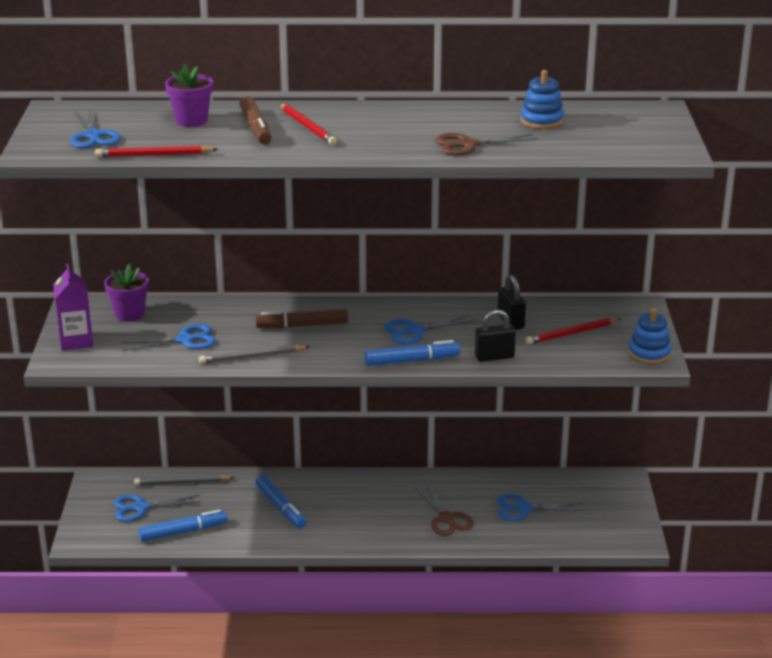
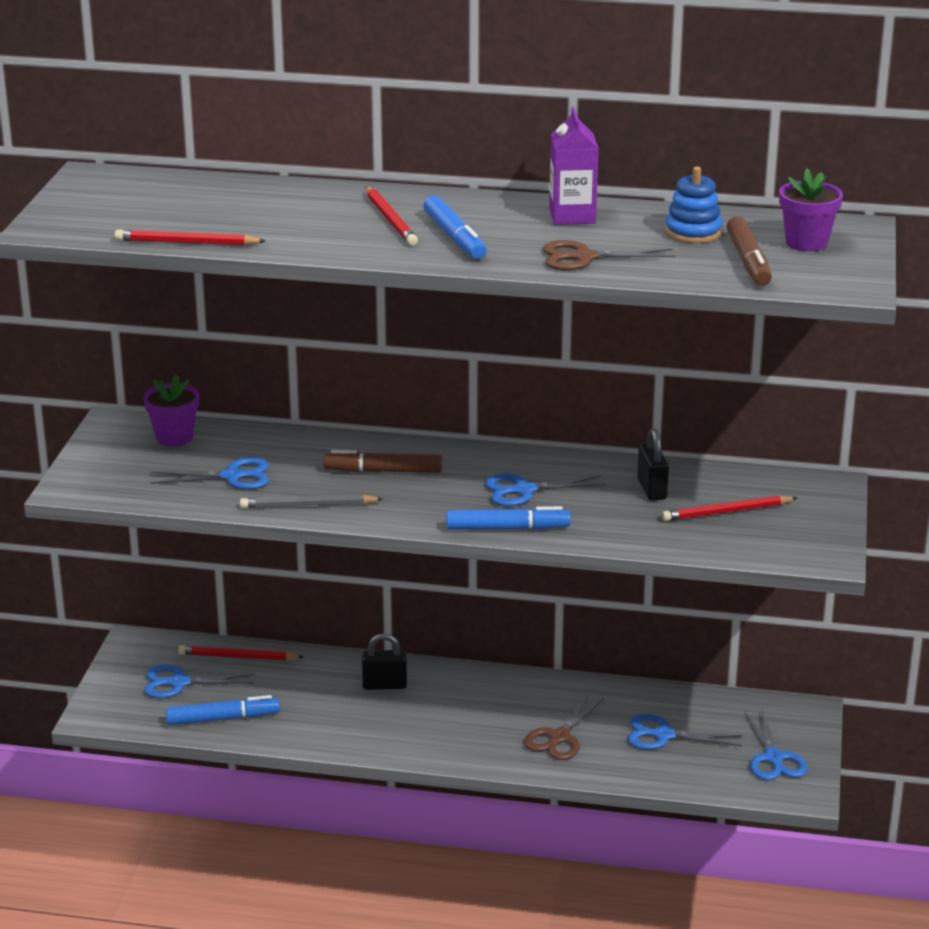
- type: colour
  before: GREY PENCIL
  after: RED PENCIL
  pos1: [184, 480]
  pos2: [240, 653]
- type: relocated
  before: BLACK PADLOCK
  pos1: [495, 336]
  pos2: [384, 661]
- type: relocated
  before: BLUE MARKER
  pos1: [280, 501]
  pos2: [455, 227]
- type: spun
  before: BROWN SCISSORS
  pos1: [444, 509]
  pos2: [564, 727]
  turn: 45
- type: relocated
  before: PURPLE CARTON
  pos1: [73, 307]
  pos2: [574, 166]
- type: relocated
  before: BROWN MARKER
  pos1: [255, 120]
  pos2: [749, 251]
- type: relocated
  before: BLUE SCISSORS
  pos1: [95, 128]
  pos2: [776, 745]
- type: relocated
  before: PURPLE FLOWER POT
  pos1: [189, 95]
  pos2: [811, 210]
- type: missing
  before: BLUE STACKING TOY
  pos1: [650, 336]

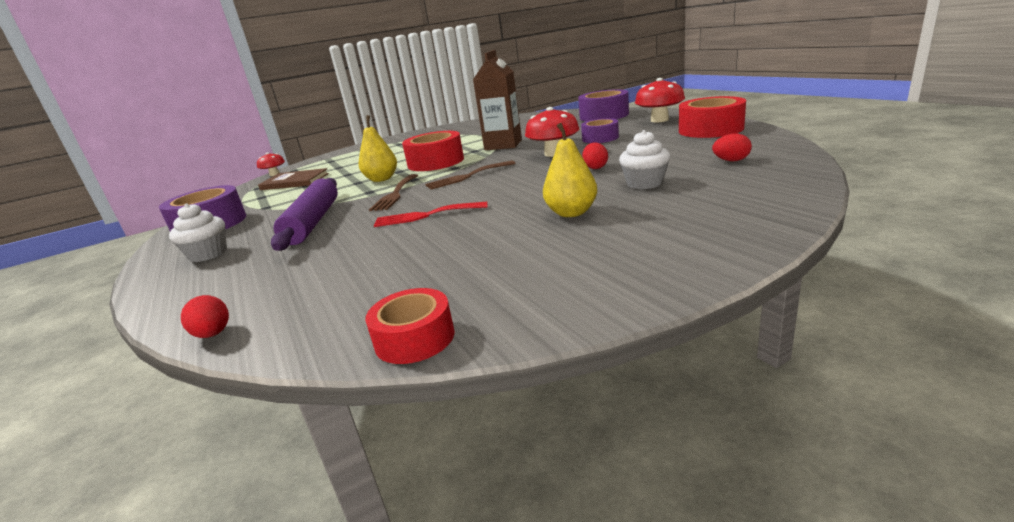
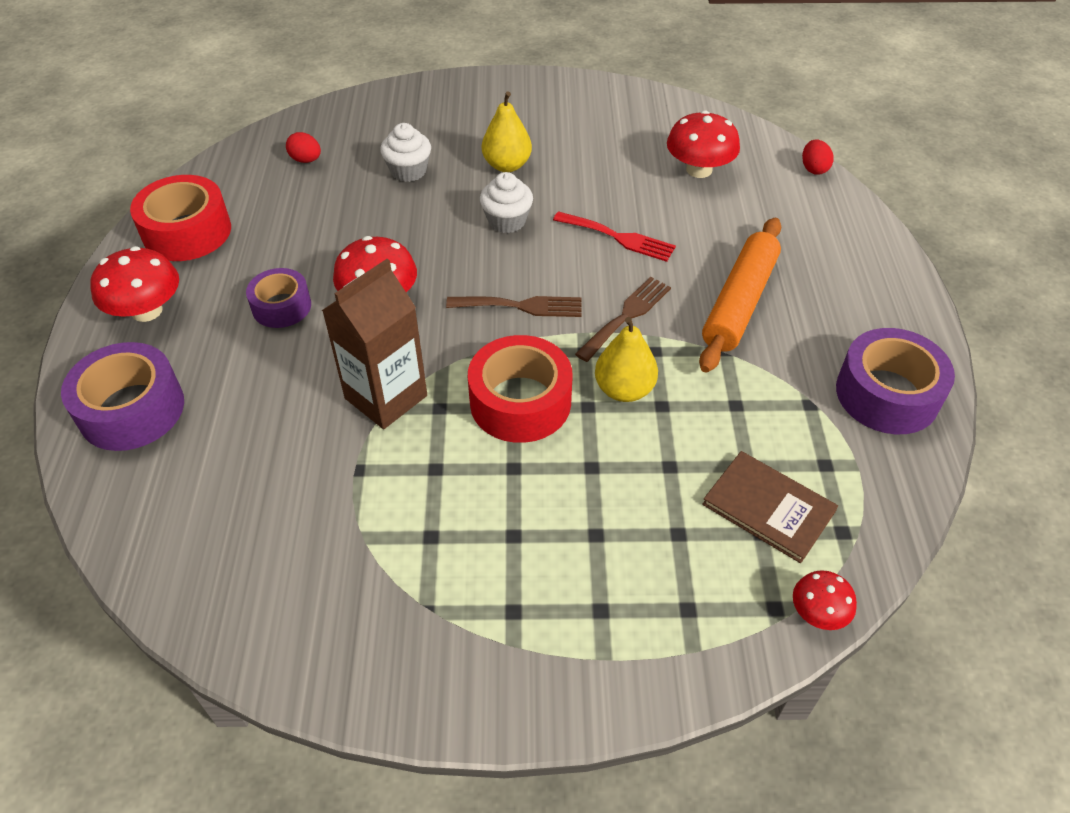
- type: relocated
  before: WHITE CUPCAKE
  pos1: [198, 232]
  pos2: [506, 202]
- type: appeared
  after: RED MUSHROOM
  pos2: [703, 144]
- type: colour
  before: PURPLE ROLLING PIN
  after: ORANGE ROLLING PIN
  pos1: [304, 214]
  pos2: [740, 295]
- type: missing
  before: RED TAPE
  pos1: [410, 326]
- type: missing
  before: RED EGG
  pos1: [595, 156]

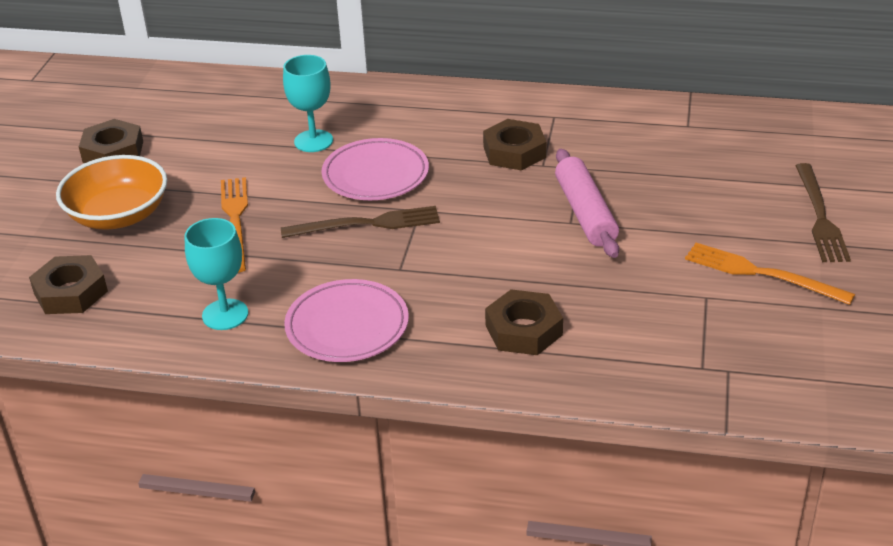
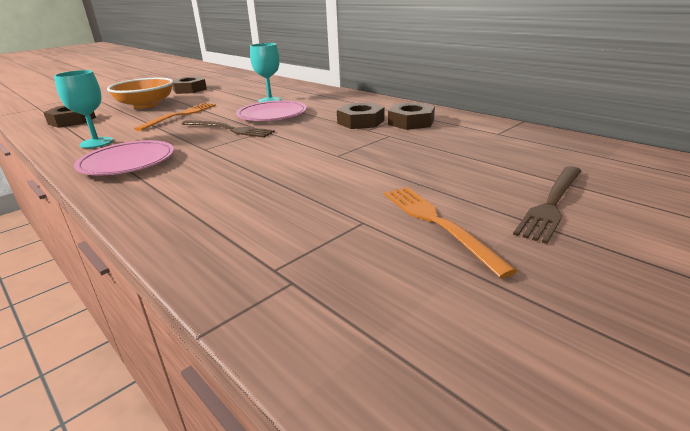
- type: relocated
  before: BROWN NUT
  pos1: [524, 322]
  pos2: [411, 116]
- type: missing
  before: PINK ROLLING PIN
  pos1: [587, 203]

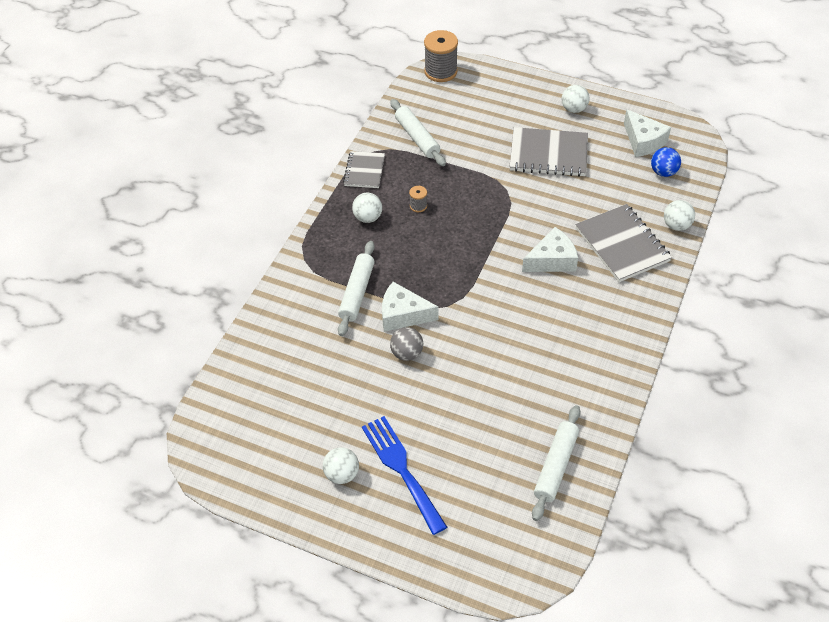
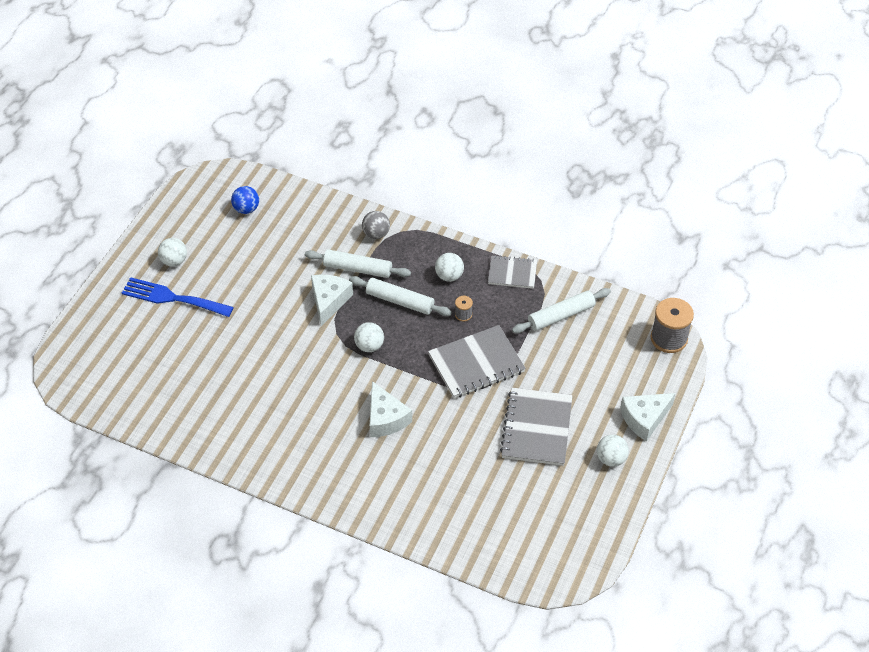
- type: spun
  before: BLUE FORK
  pos1: [404, 475]
  pos2: [178, 297]
  turn: -135
- type: relocated
  before: BLUE BALL
  pos1: [666, 162]
  pos2: [245, 200]
- type: relocated
  before: WHITE ROLLING PIN
  pos1: [556, 463]
  pos2: [400, 296]
- type: relocated
  before: WHITE BALL
  pos1: [679, 215]
  pos2: [369, 337]
- type: relocated
  before: GREY BALL
  pos1: [406, 344]
  pos2: [376, 225]
- type: relocated
  before: GREY NOTEBOOK
  pos1: [624, 243]
  pos2: [477, 361]
- type: relocated
  before: WHITE CHEESE
  pos1: [647, 133]
  pos2: [648, 417]

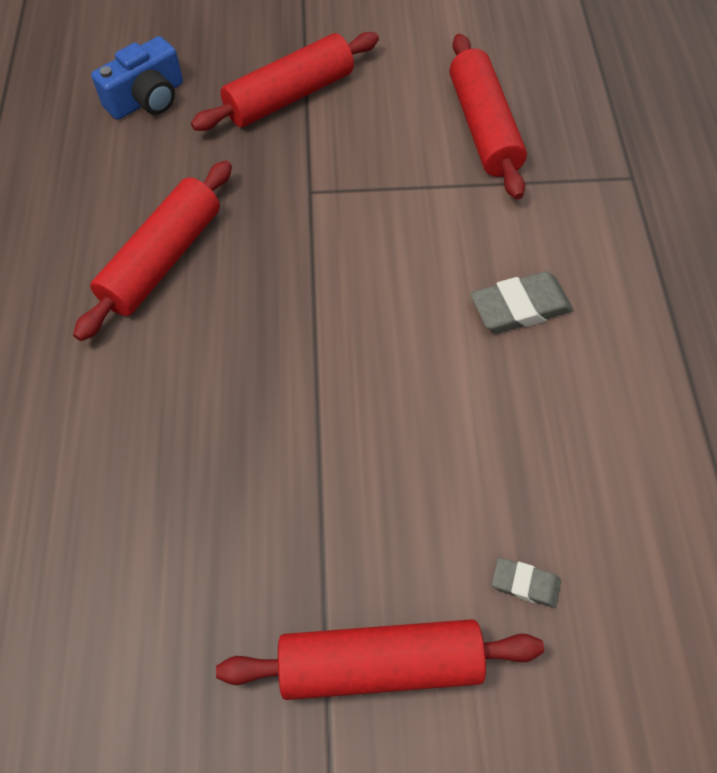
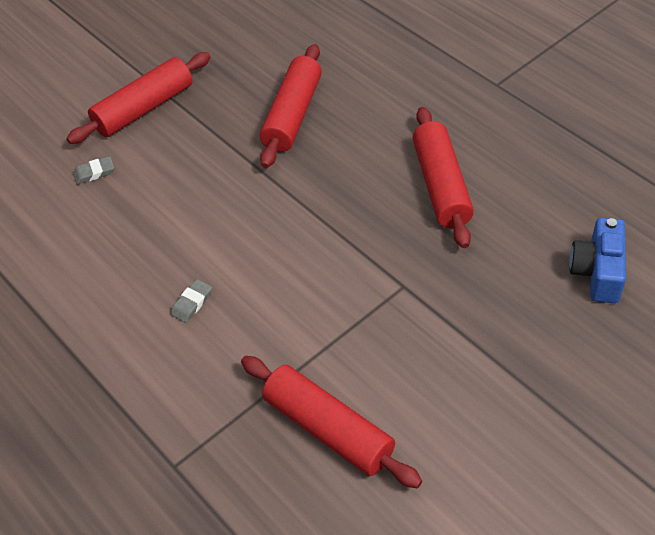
- type: size
  before: GREY ERASER
  pos1: [521, 302]
  pos2: [191, 301]
  scale: 0.57
- type: relocated
  before: RED ROLLING PIN
  pos1: [285, 81]
  pos2: [291, 106]

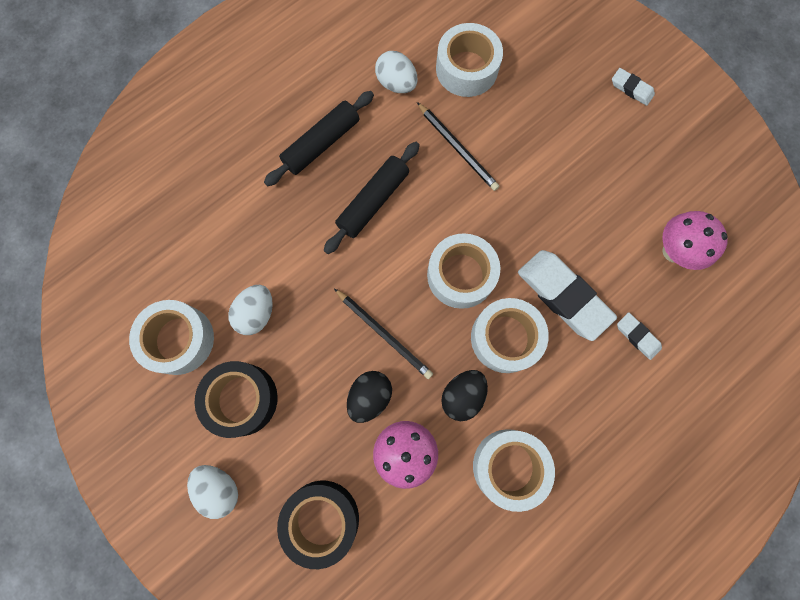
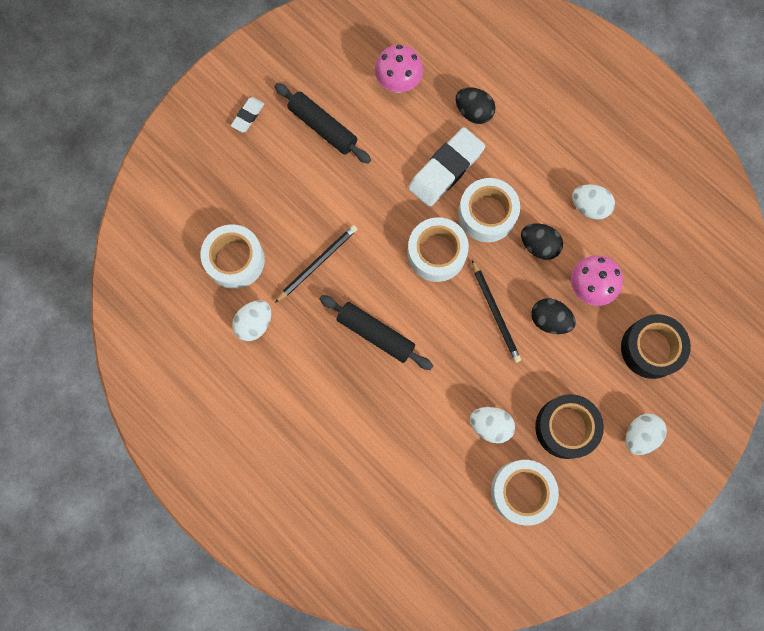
- type: relocated
  before: BLACK ROLLING PIN
  pos1: [319, 138]
  pos2: [322, 123]
- type: exchanged
  before: WHITE ERASER
  after: BLACK EGG
  pos1: [639, 336]
  pos2: [476, 105]
- type: spun
  before: BLACK PENCIL
  pos1: [383, 333]
  pos2: [496, 311]
  turn: 120
- type: exchanged
  before: WHITE TAPE
  after: WHITE EGG
  pos1: [514, 470]
  pos2: [593, 202]

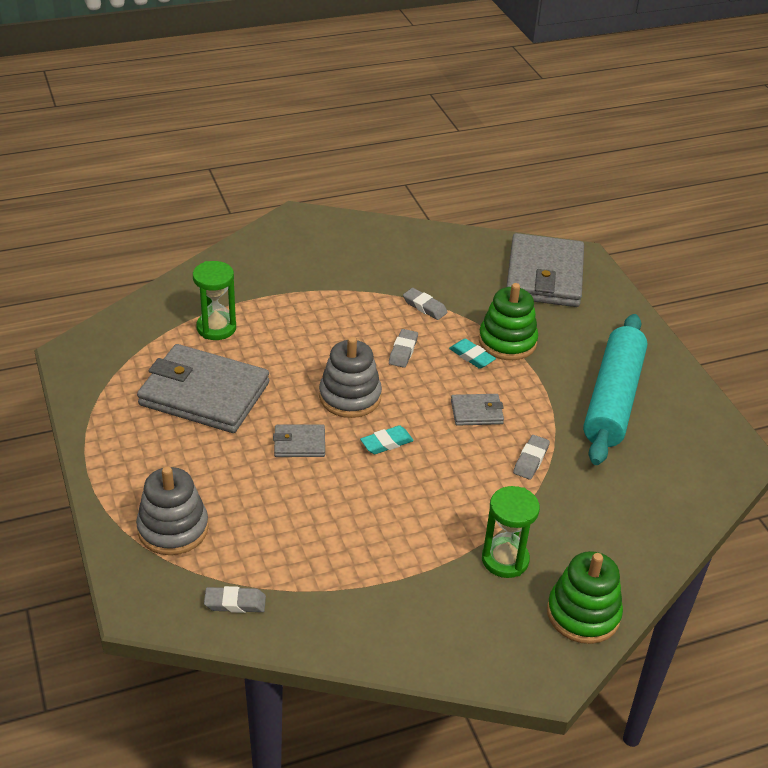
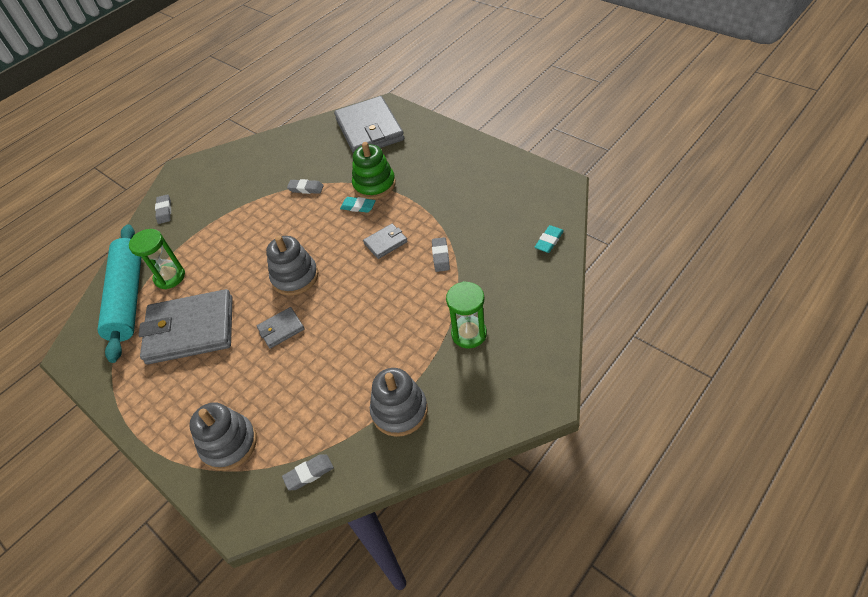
- type: relocated
  before: TURQUOISE ROLLING PIN
  pos1: [615, 389]
  pos2: [119, 293]
- type: relocated
  before: GREY ERASER
  pos1: [403, 348]
  pos2: [163, 209]
- type: appeared
  after: GREY STACKING TOY
  pos2: [399, 402]
- type: relocated
  before: TURQUOISE ERASER
  pos1: [387, 439]
  pos2: [549, 239]
- type: missing
  before: GREEN STACKING TOY
  pos1: [585, 597]

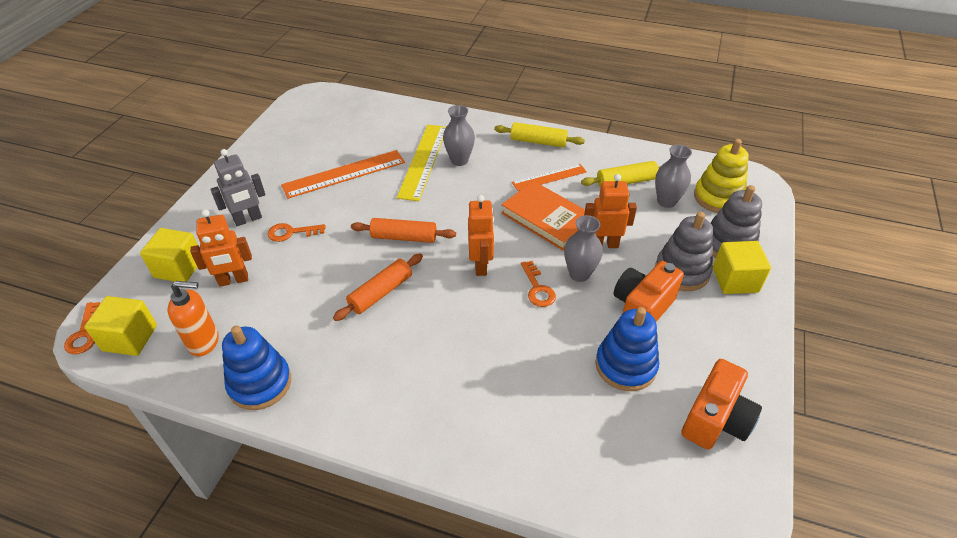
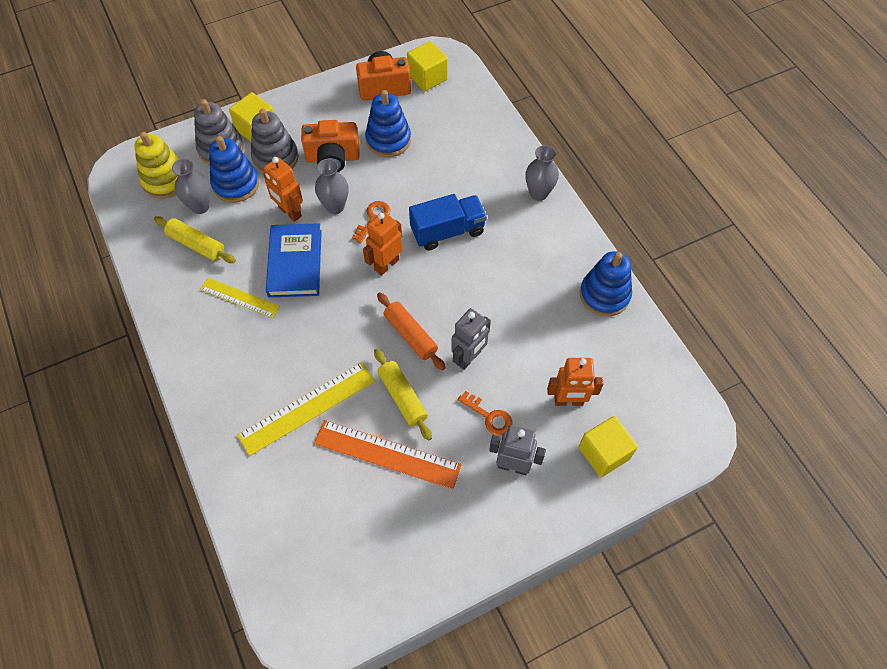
- type: colour
  before: ORANGE RULER
  after: YELLOW RULER
  pos1: [549, 177]
  pos2: [240, 298]
- type: appeared
  after: BLUE STACKING TOY
  pos2: [234, 169]
- type: colour
  before: ORANGE BOOK
  after: BLUE BOOK
  pos1: [543, 216]
  pos2: [294, 260]
- type: relocated
  before: YELLOW ROLLING PIN
  pos1: [539, 135]
  pos2: [403, 395]
- type: relocated
  before: YELLOW CUBE
  pos1: [120, 326]
  pos2: [427, 66]
- type: appeared
  after: BLUE TRUCK
  pos2: [448, 222]
- type: appeared
  after: GREY ROBOT
  pos2: [471, 339]
- type: relocated
  before: GREY VASE
  pos1: [459, 135]
  pos2: [542, 173]
- type: spun
  before: ORANGE ROBOT
  pos1: [221, 248]
  pos2: [575, 382]
  turn: 150
- type: missing
  before: ORANGE KEY
  pos1: [82, 328]
- type: missing
  before: ORANGE SOAP DISPENSER
  pos1: [193, 318]
- type: missing
  before: ORANGE ROLLING PIN
  pos1: [378, 287]

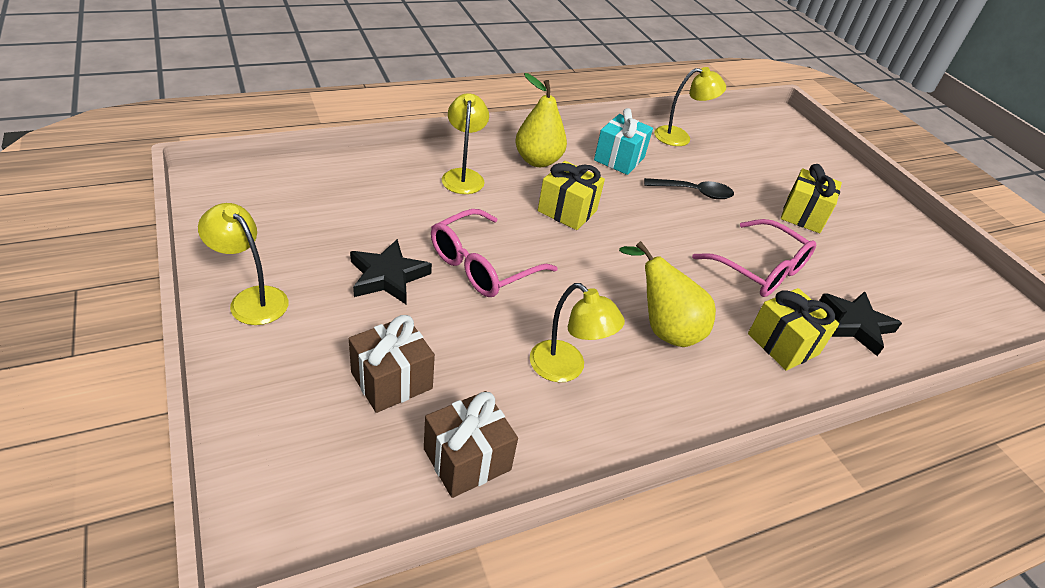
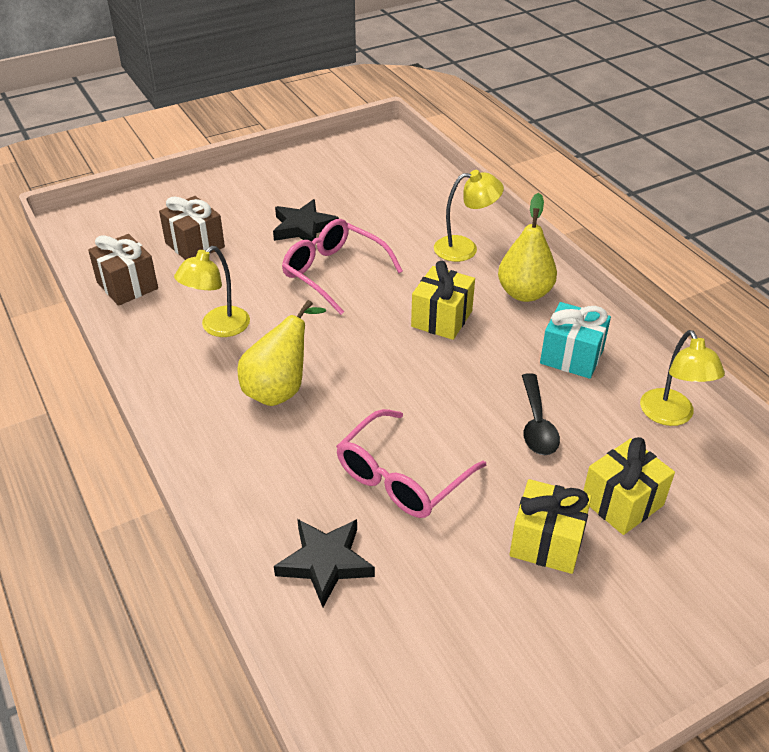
- type: relocated
  before: YELLOW GIFT
  pos1: [793, 329]
  pos2: [629, 486]
- type: missing
  before: YELLOW LAMP
  pos1: [243, 264]

